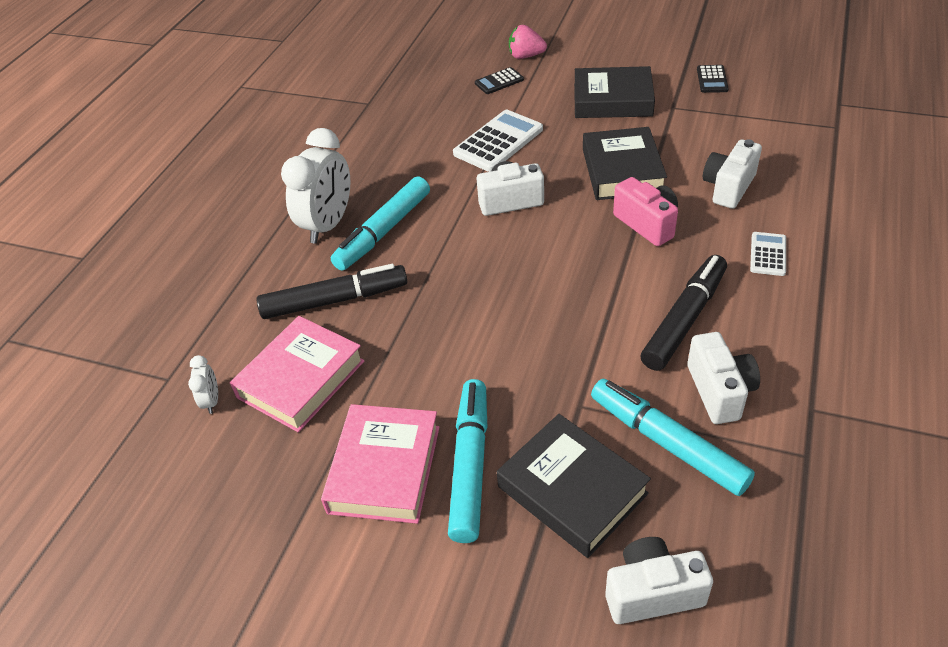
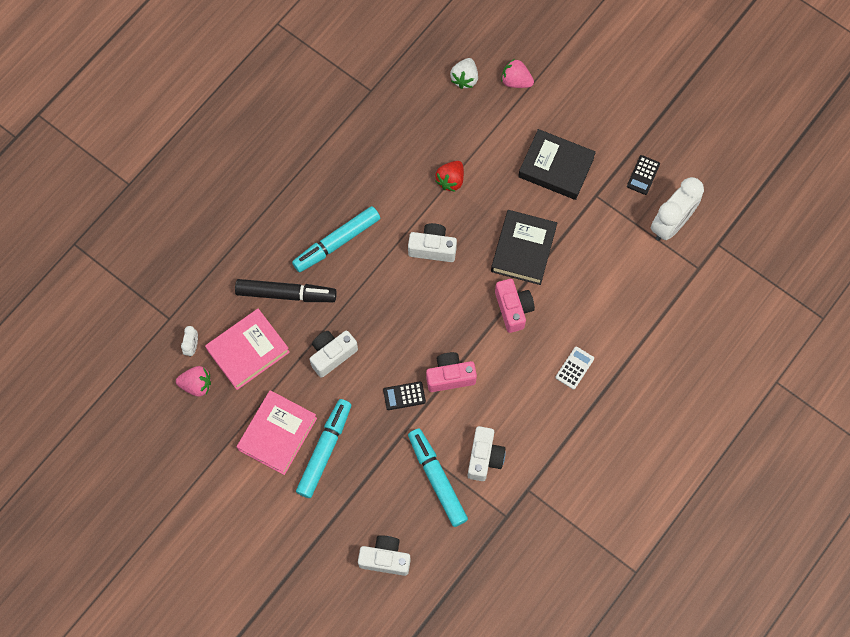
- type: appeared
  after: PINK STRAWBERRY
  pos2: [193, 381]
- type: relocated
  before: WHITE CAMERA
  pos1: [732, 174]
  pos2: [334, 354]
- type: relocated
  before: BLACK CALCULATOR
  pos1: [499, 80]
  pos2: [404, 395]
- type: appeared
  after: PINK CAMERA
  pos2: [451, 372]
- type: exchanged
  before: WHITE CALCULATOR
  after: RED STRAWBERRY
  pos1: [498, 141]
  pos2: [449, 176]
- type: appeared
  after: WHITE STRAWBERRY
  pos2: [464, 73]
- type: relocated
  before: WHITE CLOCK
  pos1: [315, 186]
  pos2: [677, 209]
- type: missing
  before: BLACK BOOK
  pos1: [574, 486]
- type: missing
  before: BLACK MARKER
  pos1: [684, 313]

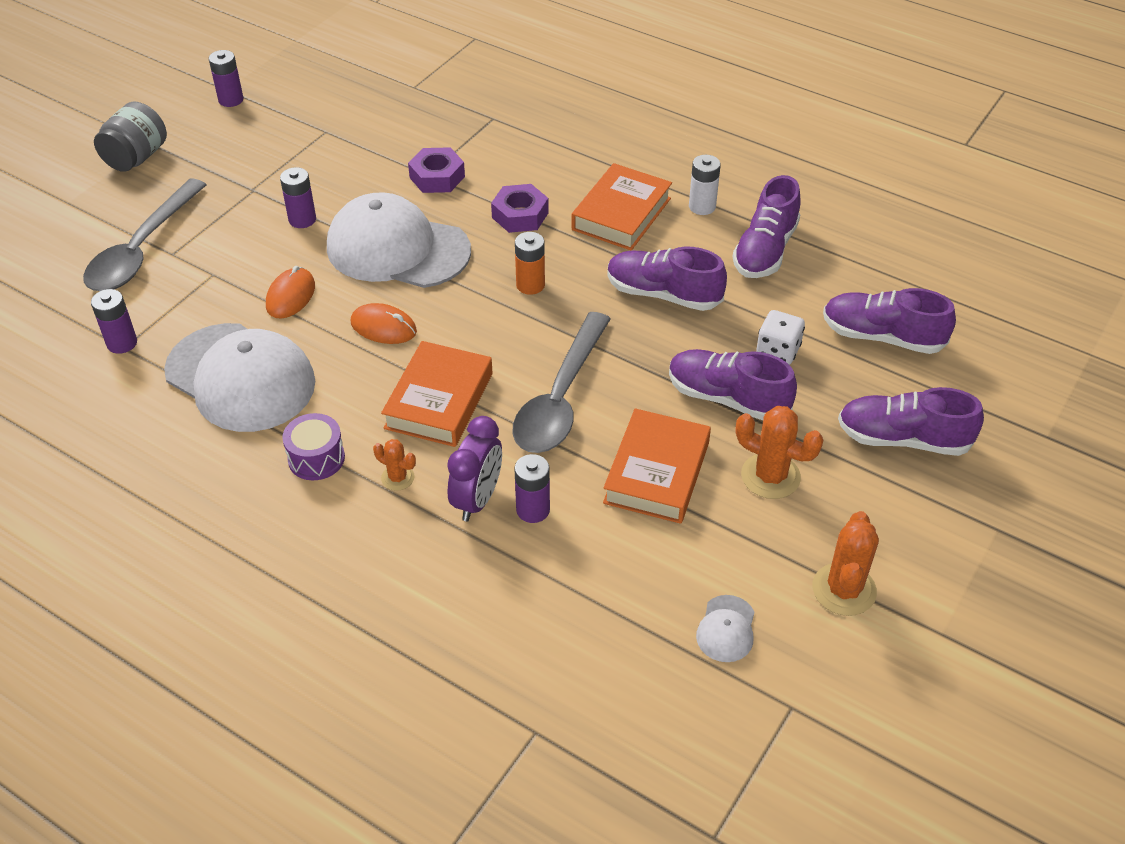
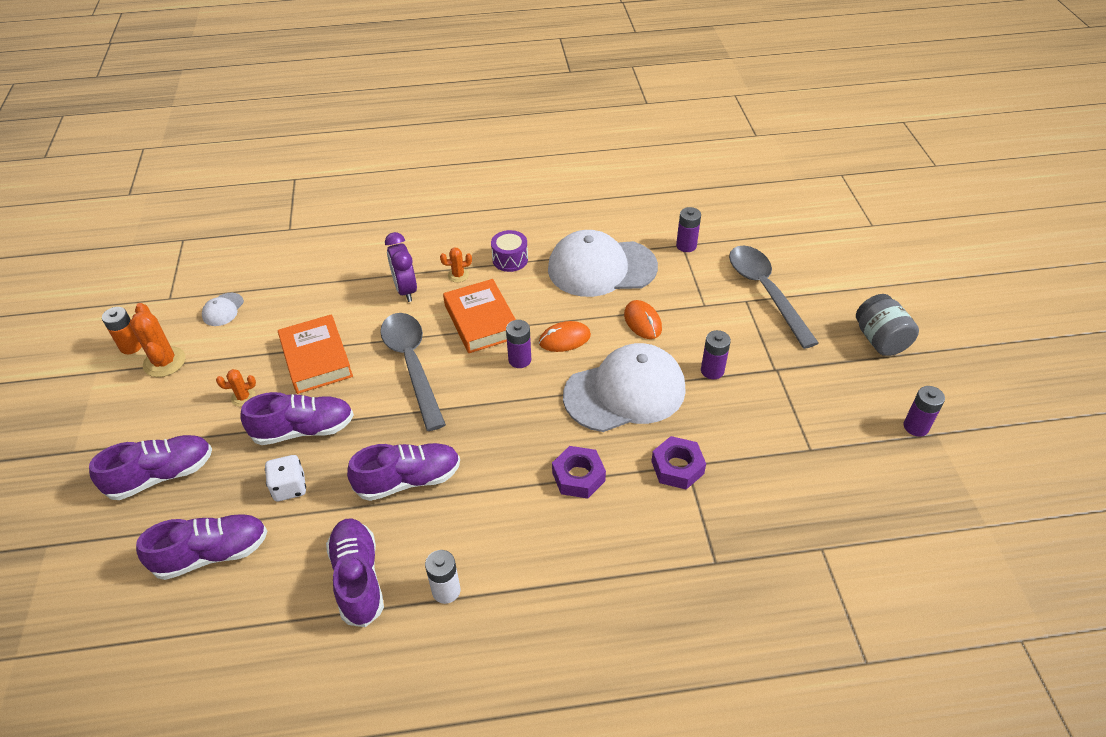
- type: relocated
  before: ORANGE BATTERY
  pos1: [530, 263]
  pos2: [122, 330]
- type: spun
  before: WHITE CAP
  pos1: [725, 628]
  pos2: [223, 309]
  turn: -135
- type: size
  before: ORANGE CACTUS
  pos1: [779, 452]
  pos2: [236, 388]
  scale: 0.56
- type: relocated
  before: PURPLE BATTERY
  pos1: [532, 488]
  pos2: [518, 344]
- type: missing
  before: ORANGE BOOK
  pos1: [622, 207]

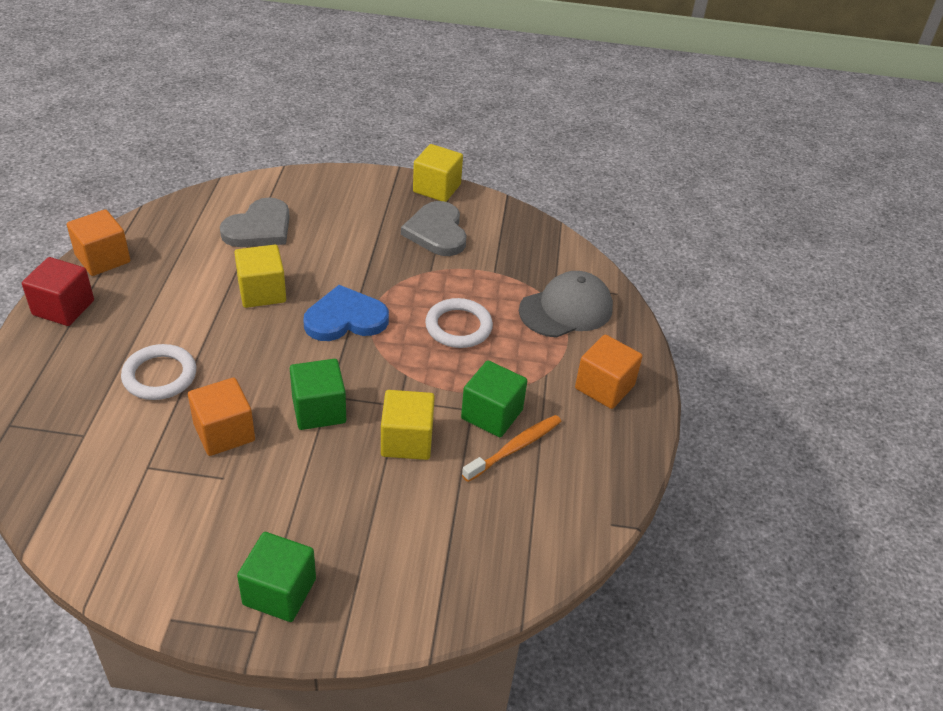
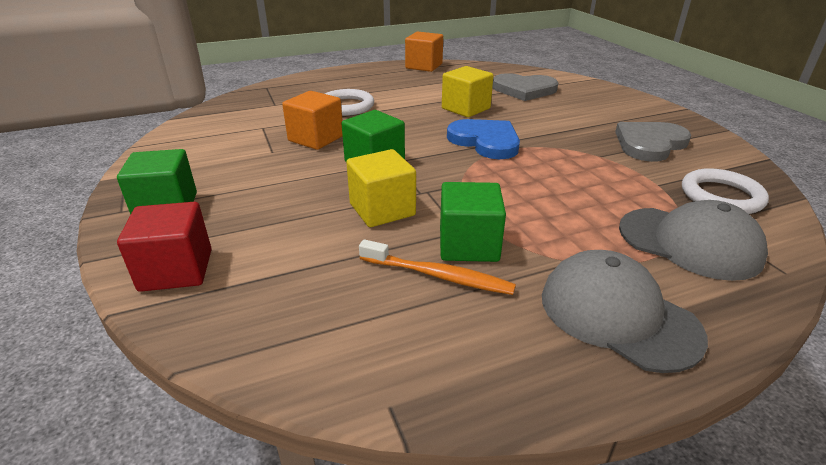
- type: relocated
  before: RED CUBE
  pos1: [58, 291]
  pos2: [164, 247]
- type: exchanged
  before: ORANGE CUBE
  after: GREY CAP
  pos1: [609, 371]
  pos2: [625, 311]
- type: relocated
  before: WHITE RING
  pos1: [459, 323]
  pos2: [725, 191]
- type: missing
  before: YELLOW CUBE
  pos1: [438, 173]

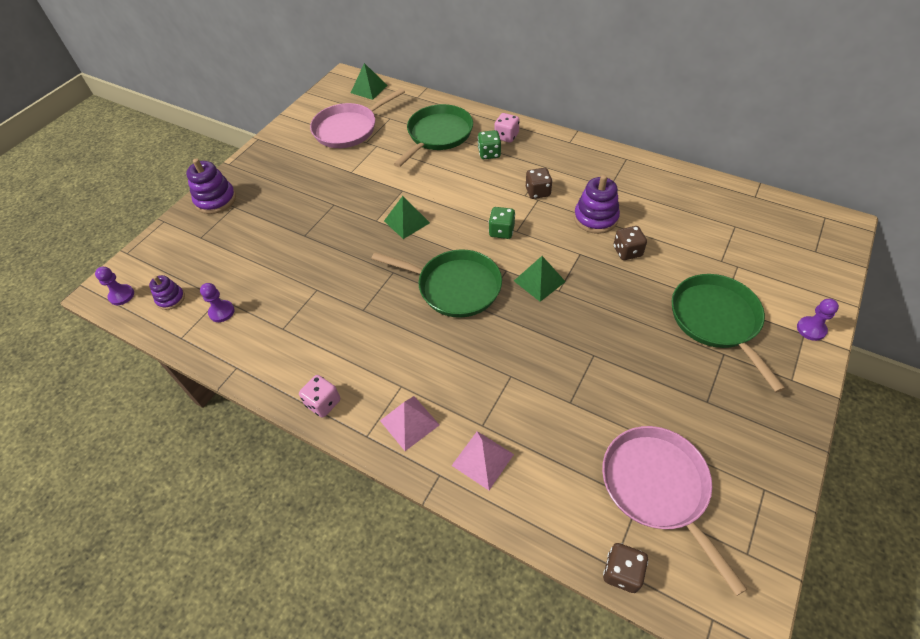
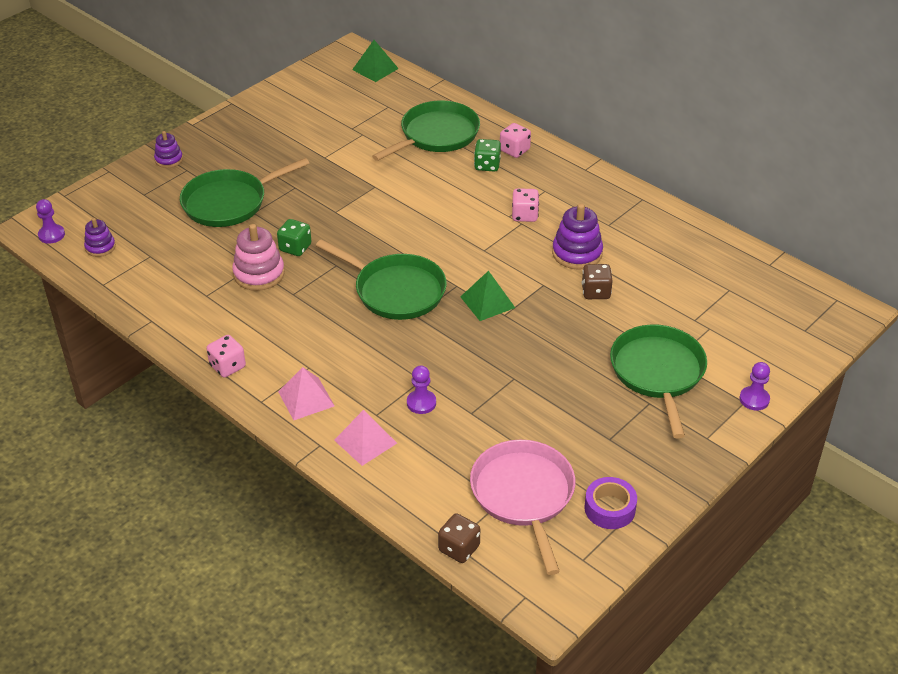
- type: size
  before: PURPLE STACKING TOY
  pos1: [211, 186]
  pos2: [168, 149]
  scale: 0.6
- type: appeared
  after: GREEN PAN
  pos2: [245, 192]
- type: appeared
  after: PINK STACKING TOY
  pos2: [258, 257]
- type: relocated
  before: GREEN DICE
  pos1: [502, 223]
  pos2: [294, 237]
- type: relocated
  before: PURPLE PAWN
  pos1: [217, 302]
  pos2: [421, 389]
- type: colour
  before: BROWN DICE
  after: PINK DICE
  pos1: [539, 183]
  pos2: [525, 205]
- type: appeared
  after: PURPLE TAPE
  pos2: [611, 503]
- type: missing
  before: PINK PAN
  pos1: [357, 118]
- type: missing
  before: GREEN PYRAMID
  pos1: [407, 217]

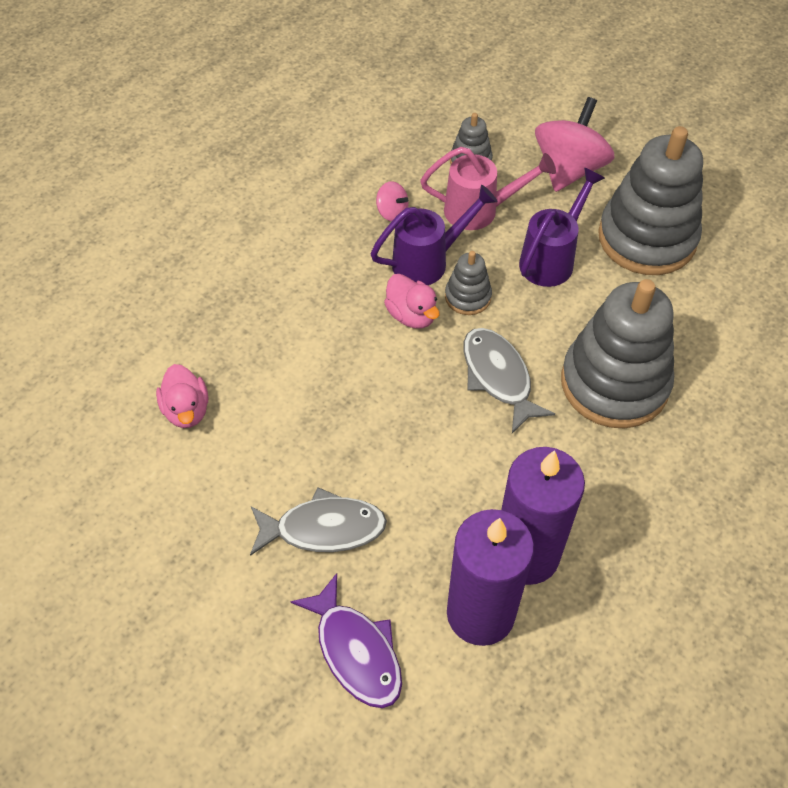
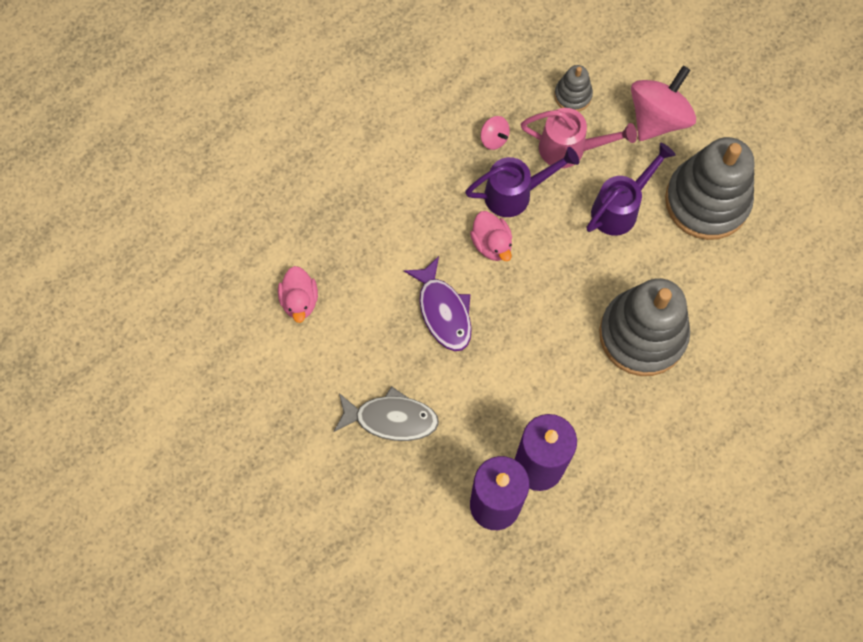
- type: relocated
  before: PURPLE FISH
  pos1: [346, 640]
  pos2: [438, 303]
- type: missing
  before: GREY STACKING TOY
  pos1: [468, 283]
- type: missing
  before: GREY FISH
  pos1: [509, 380]

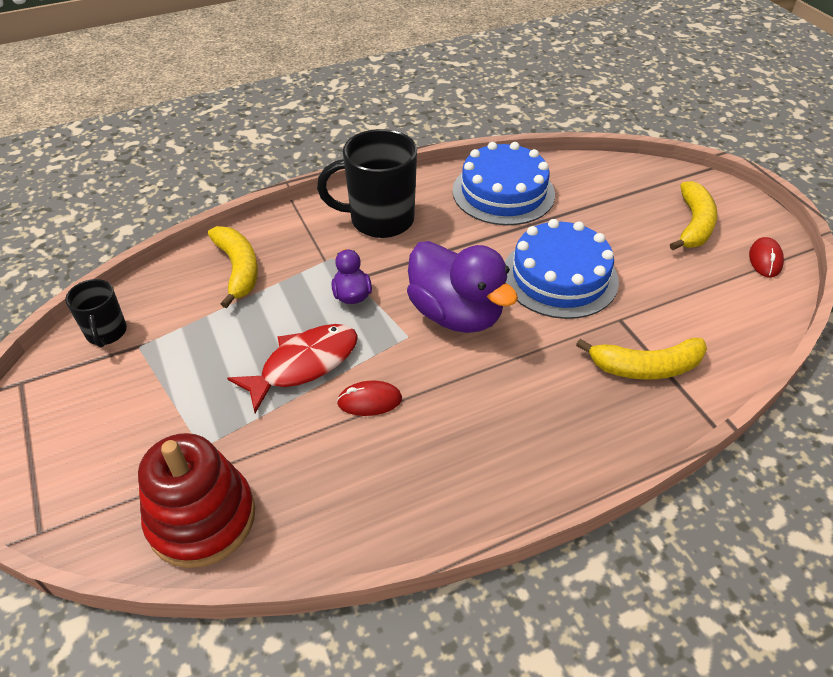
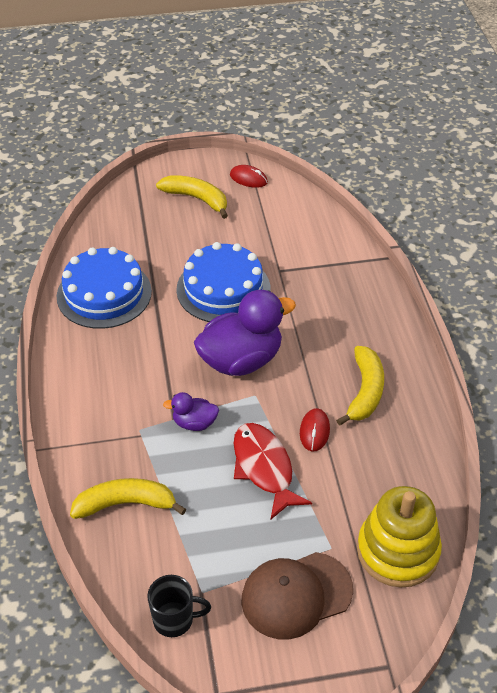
- type: appeared
  after: BROWN CAP
  pos2: [297, 595]
- type: relocated
  before: YELLOW BANANA
  pos1: [641, 359]
  pos2: [360, 386]
- type: colour
  before: RED STACKING TOY
  after: YELLOW STACKING TOY
  pos1: [196, 500]
  pos2: [399, 537]
- type: missing
  before: BLACK MUG
  pos1: [367, 183]

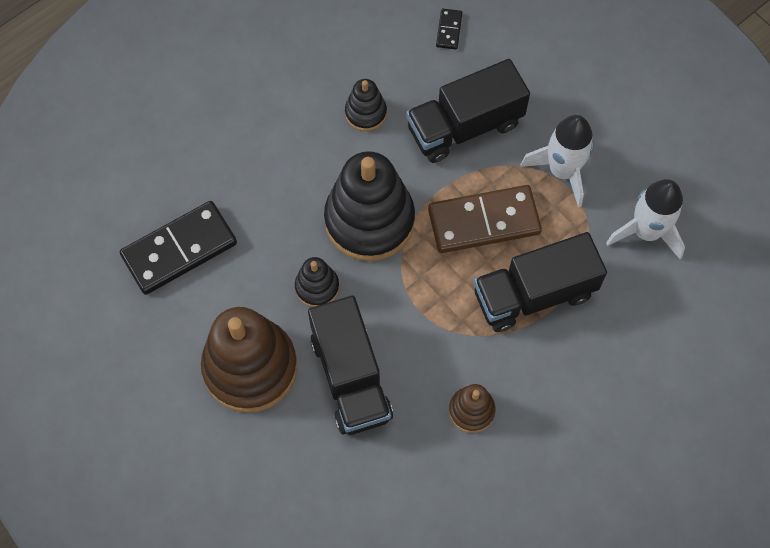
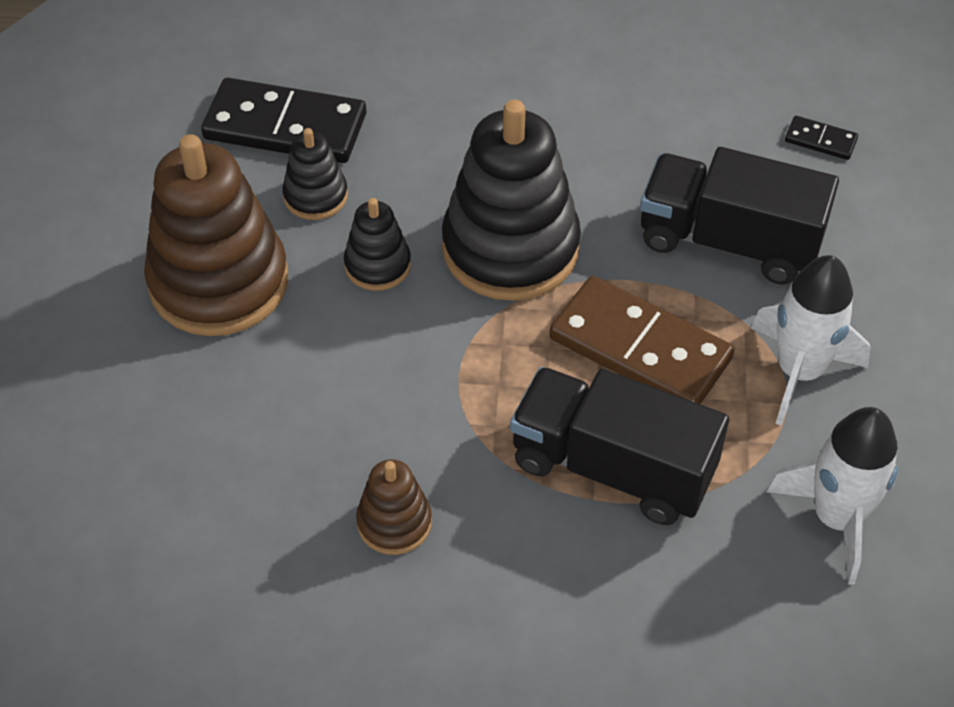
- type: relocated
  before: BLACK STACKING TOY
  pos1: [366, 105]
  pos2: [315, 174]
- type: spun
  before: BLACK DOMINO
  pos1: [449, 29]
  pos2: [821, 138]
  turn: 60
- type: missing
  before: BLACK TRUCK
  pos1: [350, 365]

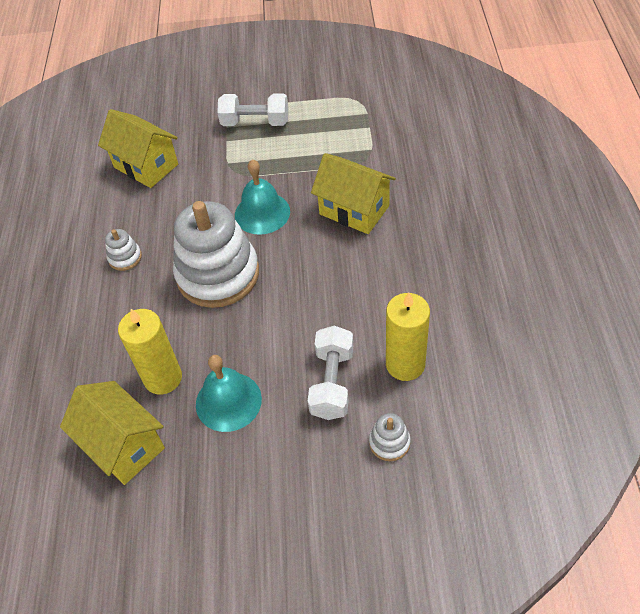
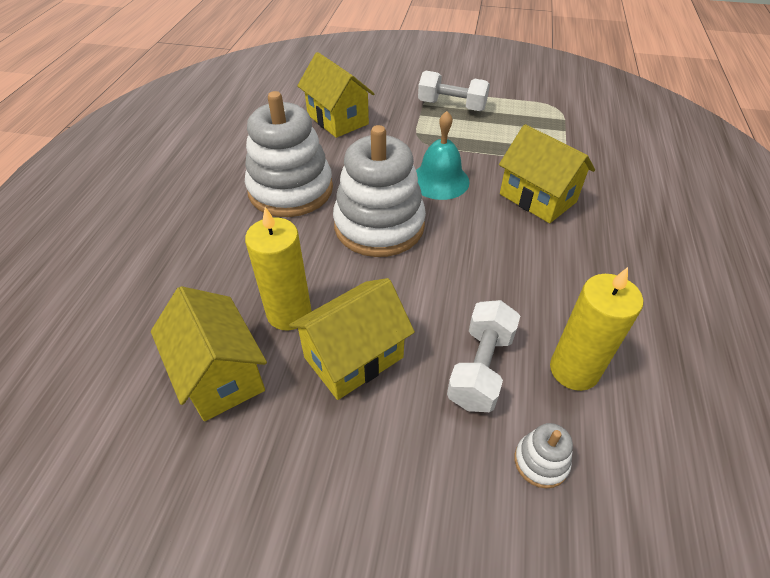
- type: size
  before: WHITE STACKING TOY
  pos1: [123, 250]
  pos2: [289, 154]
  scale: 2.41
- type: exchanged
  before: TURQUOISE BELL
  after: YELLOW HOUSE
  pos1: [229, 393]
  pos2: [352, 339]

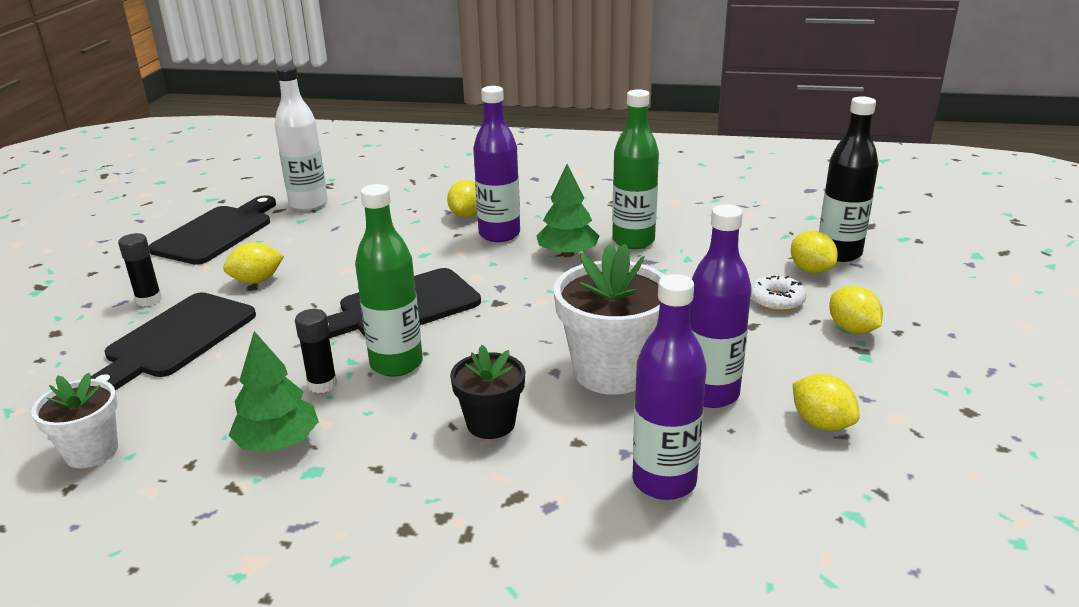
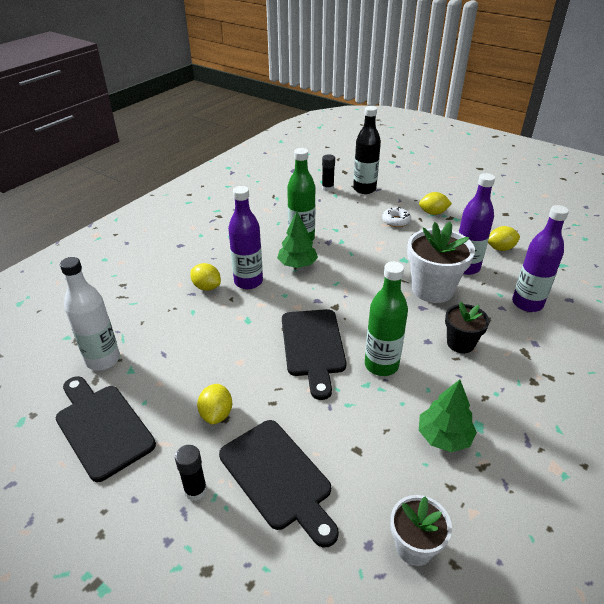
- type: relocated
  before: BLACK GLUE STICK
  pos1: [316, 351]
  pos2: [328, 173]
- type: missing
  before: YELLOW LEMON
  pos1: [814, 252]

